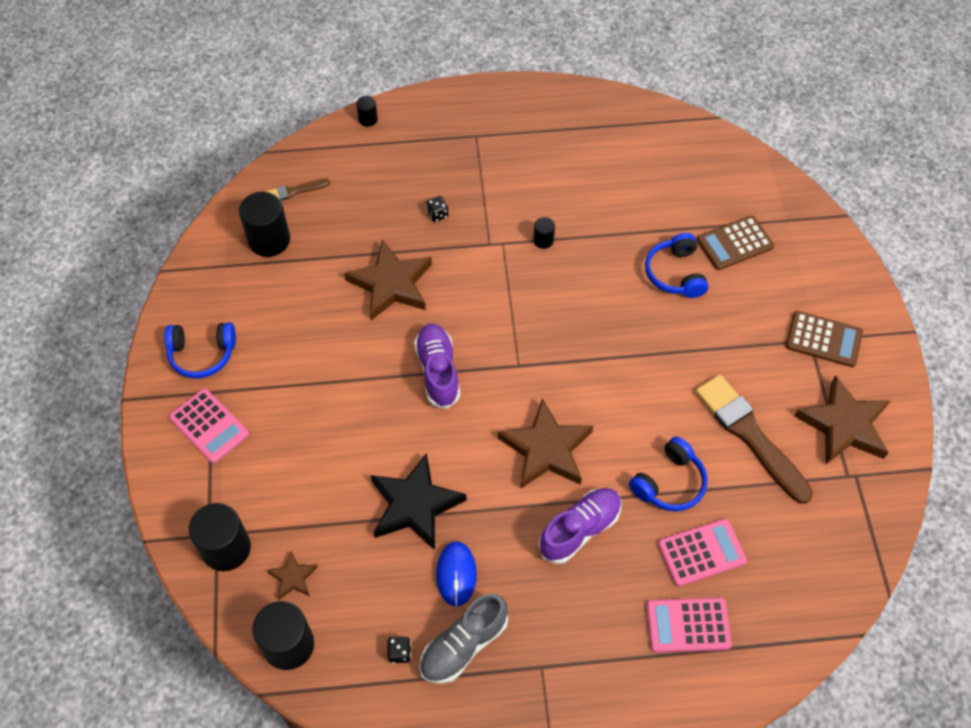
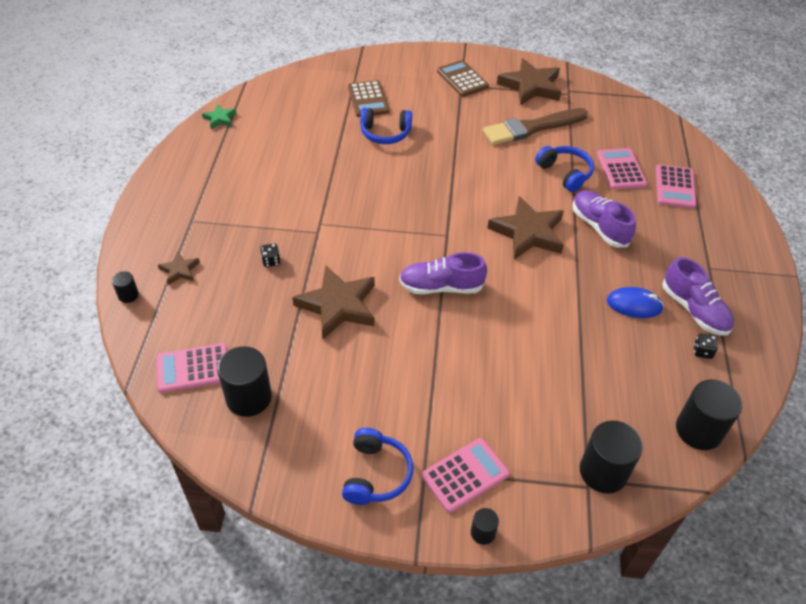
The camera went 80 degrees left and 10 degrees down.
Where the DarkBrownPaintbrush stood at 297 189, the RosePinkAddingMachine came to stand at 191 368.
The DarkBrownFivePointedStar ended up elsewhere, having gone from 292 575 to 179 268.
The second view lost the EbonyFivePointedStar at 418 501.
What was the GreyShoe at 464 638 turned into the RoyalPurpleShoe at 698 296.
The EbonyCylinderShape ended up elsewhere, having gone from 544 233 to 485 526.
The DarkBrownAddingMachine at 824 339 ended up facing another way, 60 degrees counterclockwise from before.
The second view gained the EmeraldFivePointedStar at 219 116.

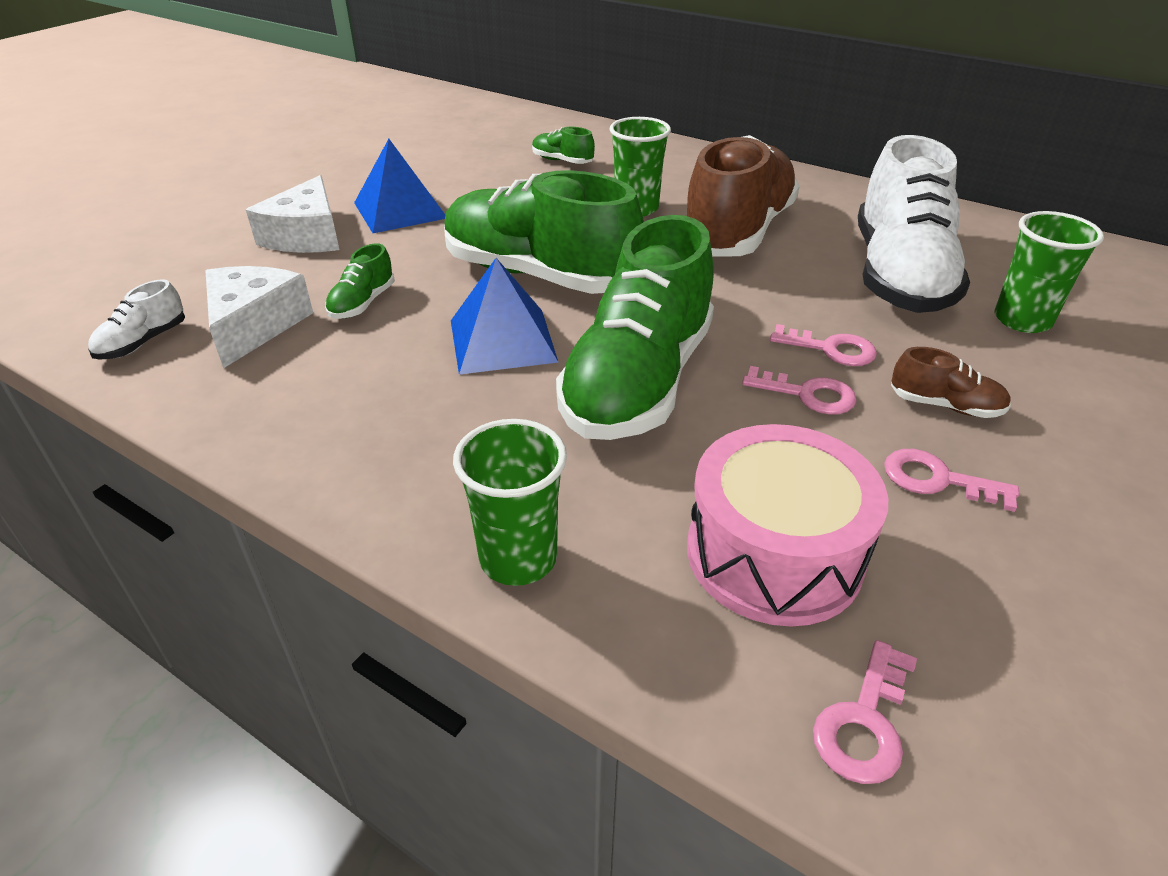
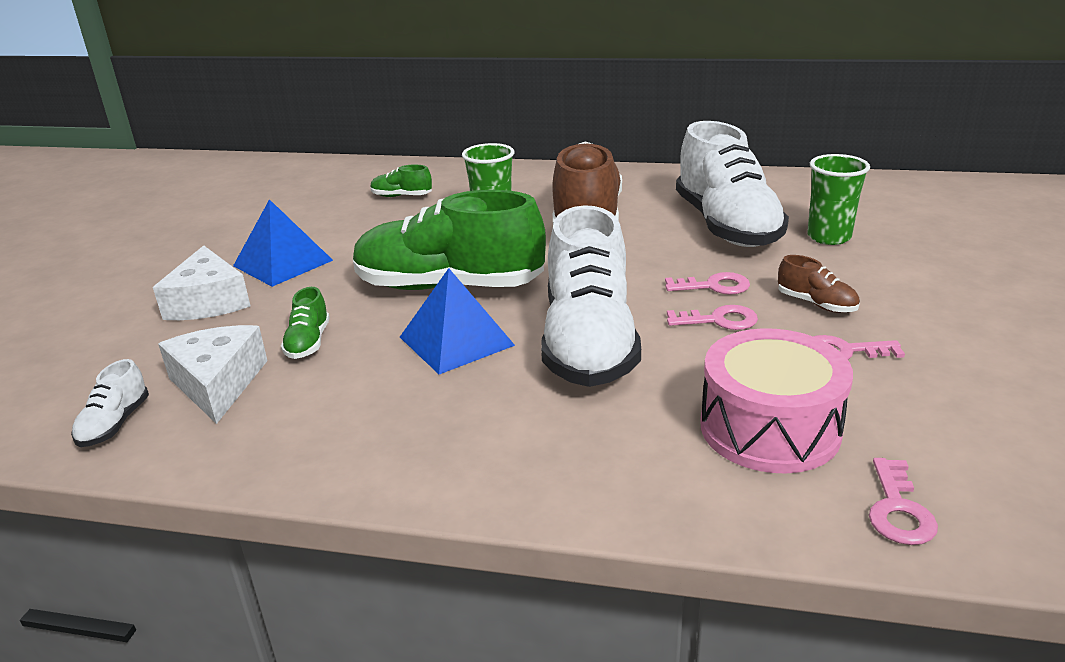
The camera went 20 degrees left and 10 degrees down.
The second view lost the EmeraldCup at 510 502.
What was the EmeraldShoe at 635 327 turned into the PureWhiteShoe at 591 296.
The DarkBrownShoe at 951 382 ended up facing another way, 45 degrees clockwise from before.

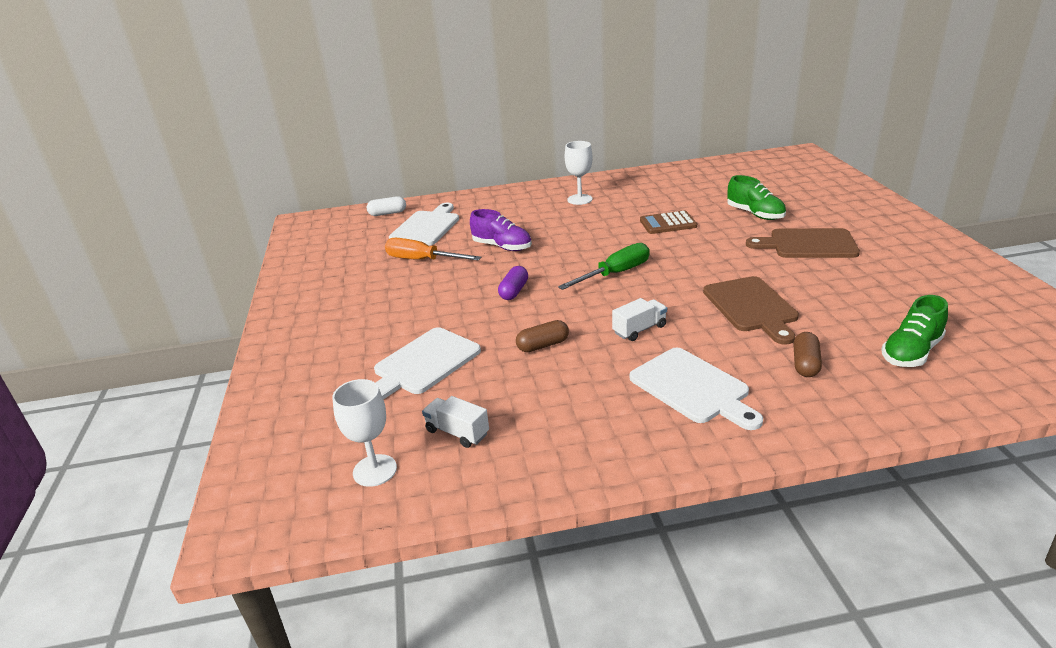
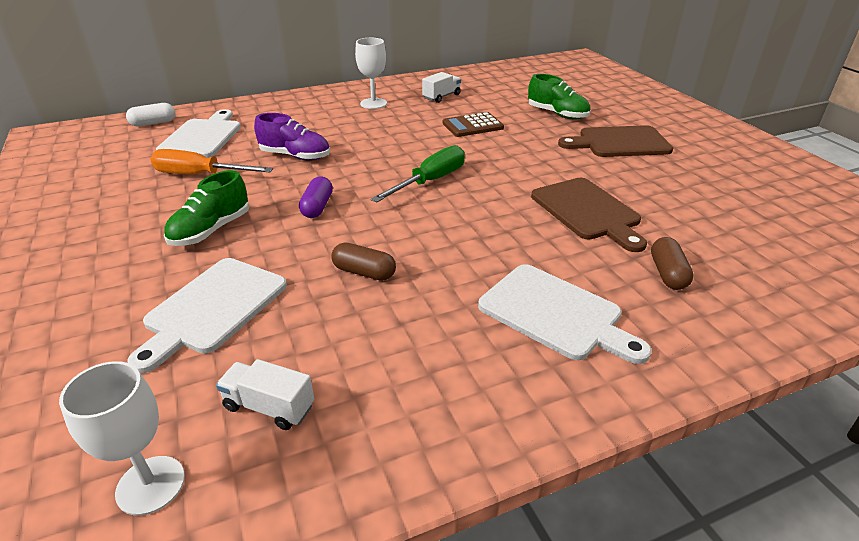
The camera went 15 degrees left and 5 degrees up.
The DarkBrownPill at 542 336 ended up facing another way, 60 degrees clockwise from before.
The PureWhiteTruck ended up elsewhere, having gone from 639 319 to 441 87.
The EmeraldShoe ended up elsewhere, having gone from 914 331 to 206 208.

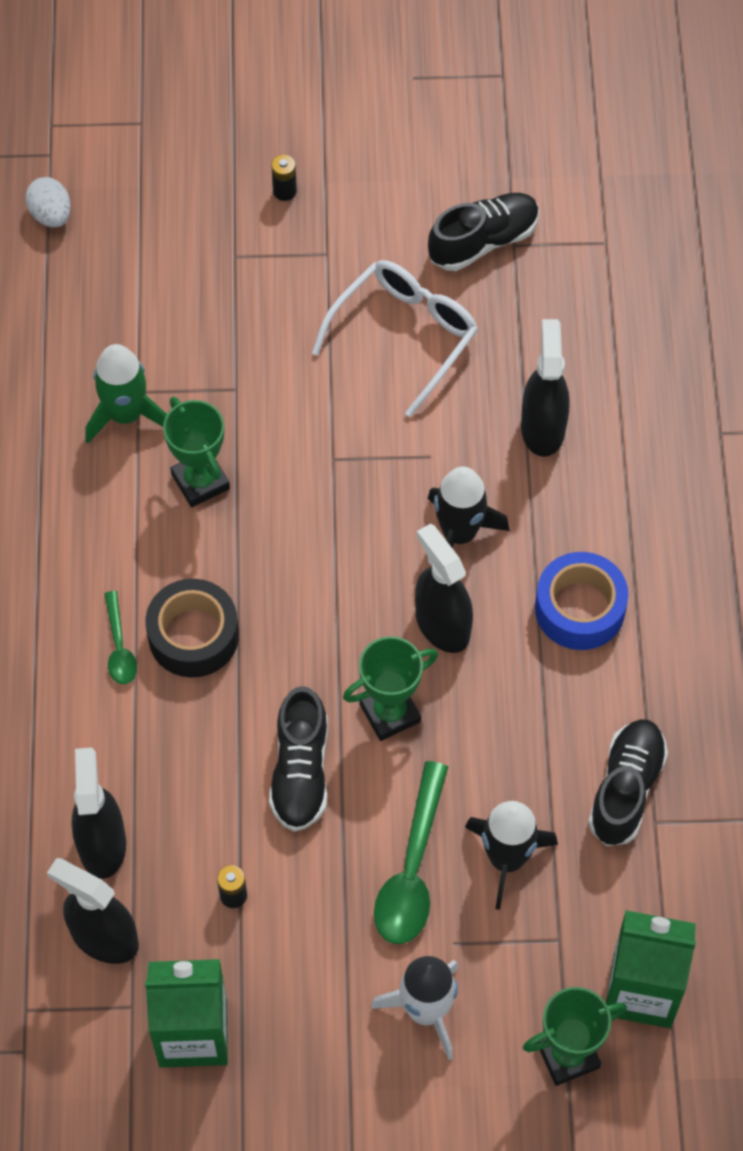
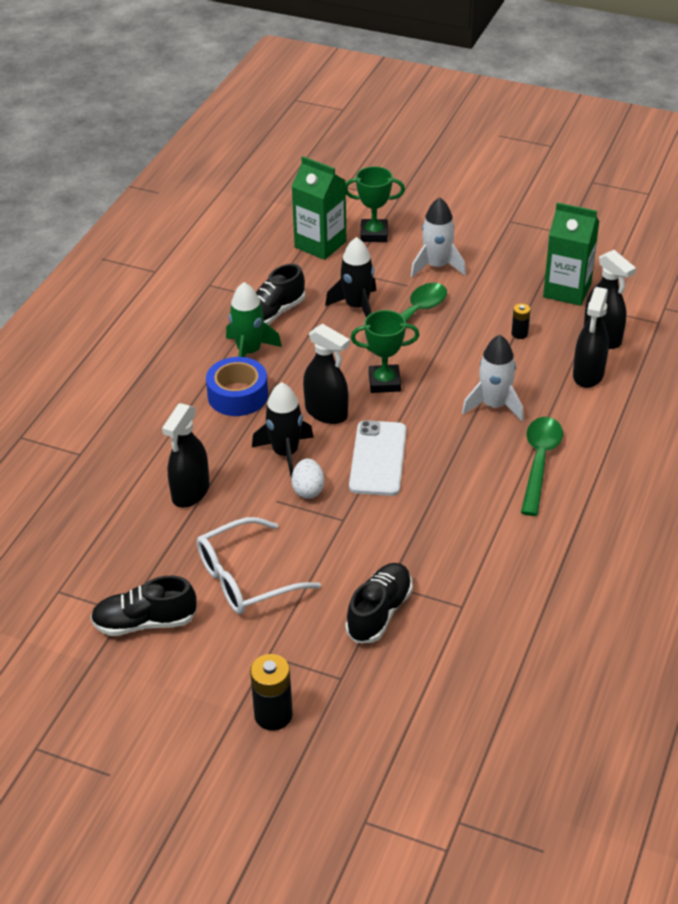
The camera went 155 degrees left and 20 degrees down.
The PureWhiteEgg ended up elsewhere, having gone from 48 202 to 308 478.
The EmeraldSpaceship ended up elsewhere, having gone from 126 393 to 254 319.
The size of the EmeraldTablespoon at 120 637 changed by a factor of 1.81.
The second view lost the EbonyStickyTape at 192 628.
The second view lost the EmeraldTrophy at 196 452.
The EbonyShoe ended up elsewhere, having gone from 298 758 to 379 603.
The size of the EbonyBattery at 284 178 changed by a factor of 1.80.
The EbonySprayer at 444 588 ended up facing another way, 45 degrees counterclockwise from before.
The second view gained the PureWhitePhone at 377 458.
The second view gained the PureWhiteSpaceship at 493 378.

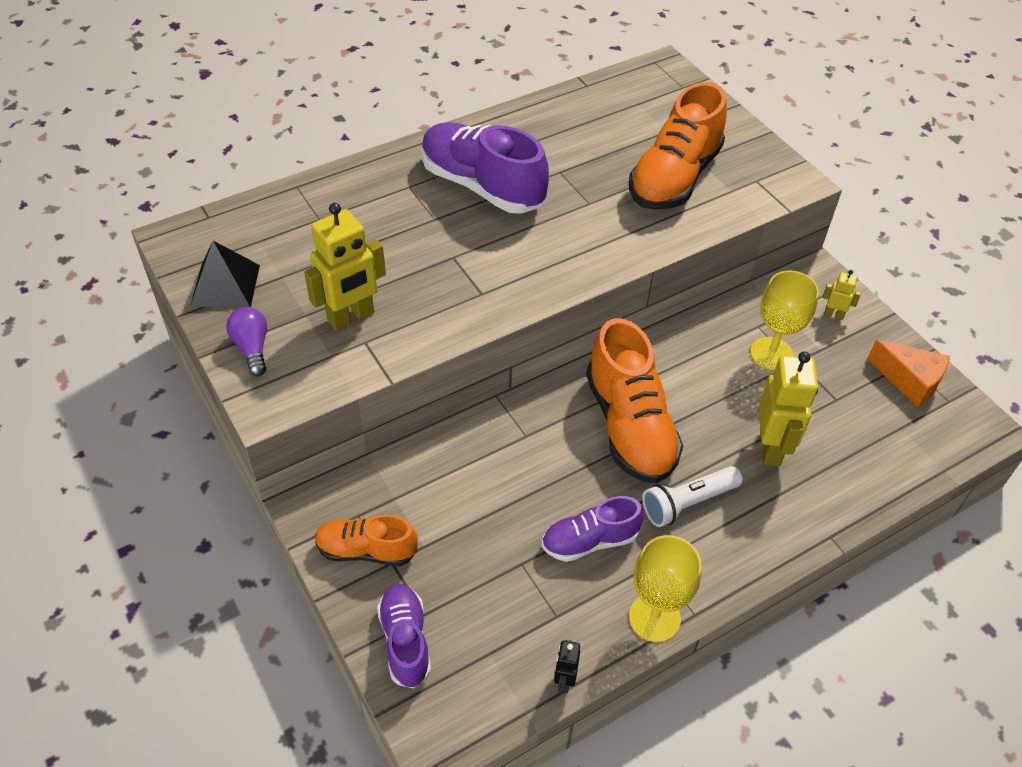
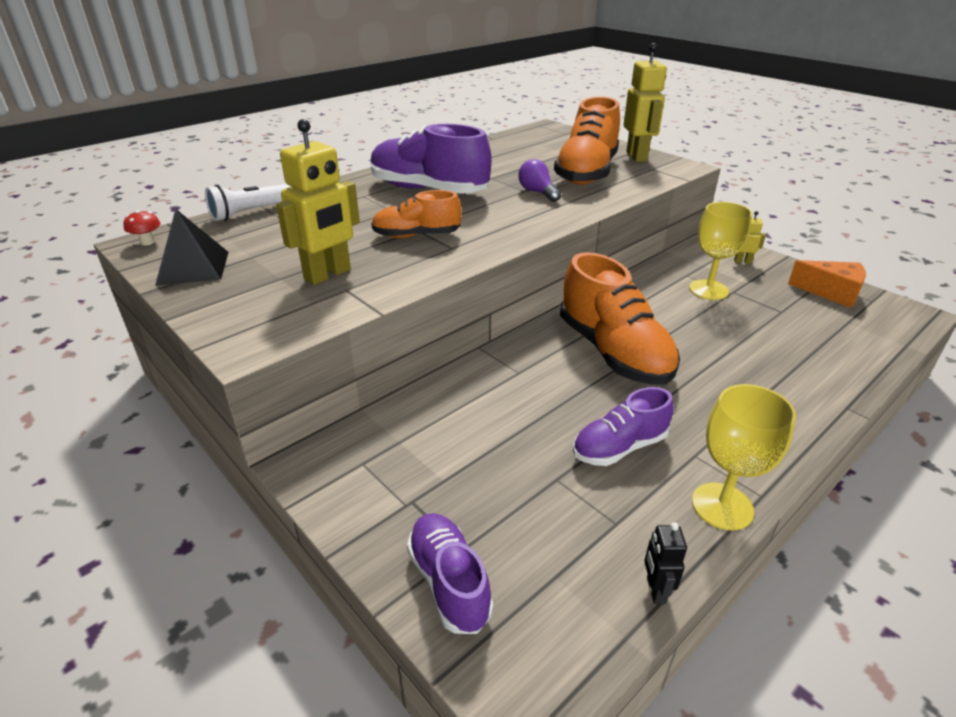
The camera went 10 degrees left and 15 degrees down.
The RoyalPurpleLightBulb ended up elsewhere, having gone from 246 341 to 539 180.
The OrangeColouredShoe ended up elsewhere, having gone from 366 540 to 416 214.
The PureWhitePocketTorch ended up elsewhere, having gone from 692 496 to 248 202.
The GoldenRobot ended up elsewhere, having gone from 788 408 to 645 102.
The second view gained the ScarletMushroom at 141 227.

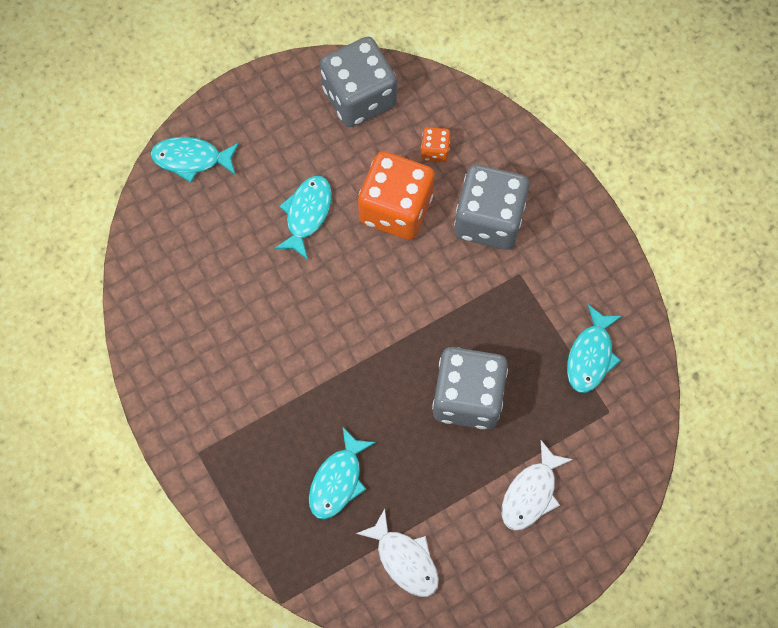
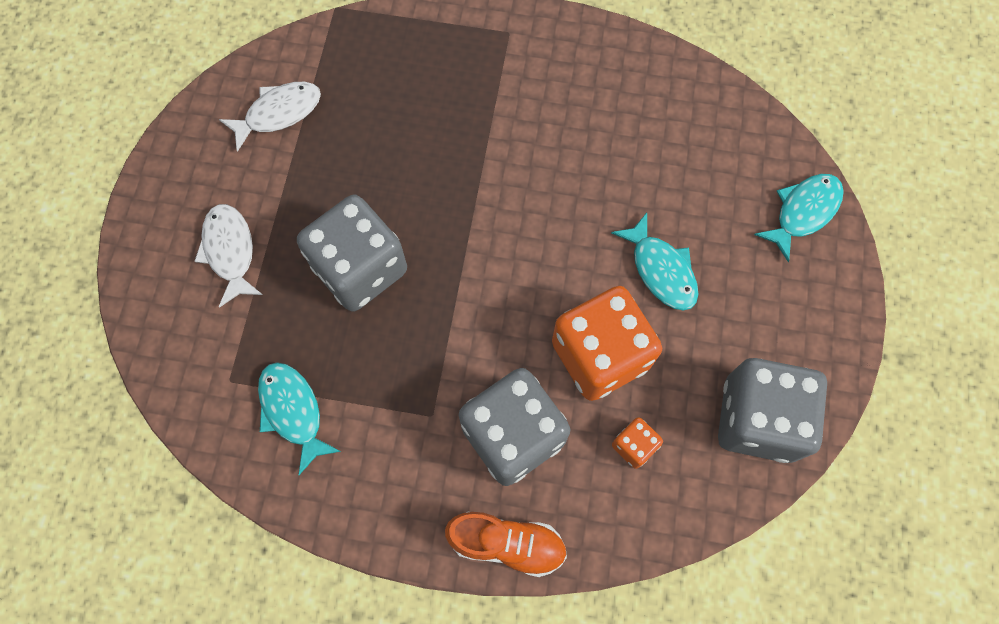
The camera went 130 degrees right and 0 degrees up.
The second view lost the TealToyFish at 342 472.
The PureWhiteToyFish at 397 553 ended up facing another way, 150 degrees clockwise from before.
The second view gained the OrangeColouredShoe at 506 544.

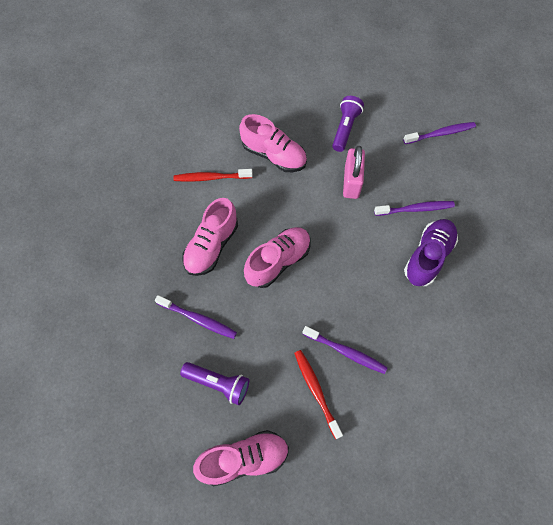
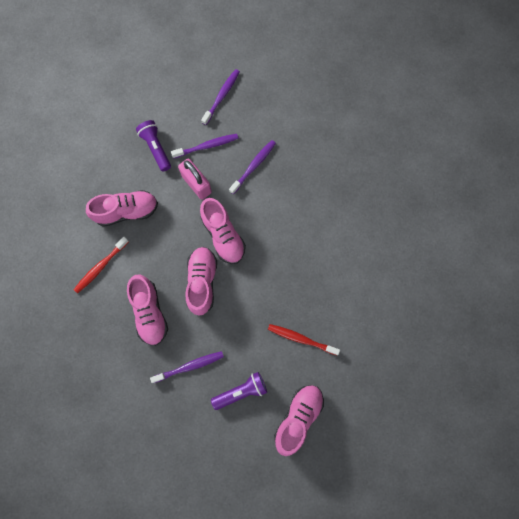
The camera went 45 degrees left and 10 degrees up.
The RoyalPurpleToothbrush ended up elsewhere, having gone from 345 350 to 204 146.
The second view lost the RoyalPurpleShoe at 431 252.
The second view gained the RosePinkShoe at 223 231.

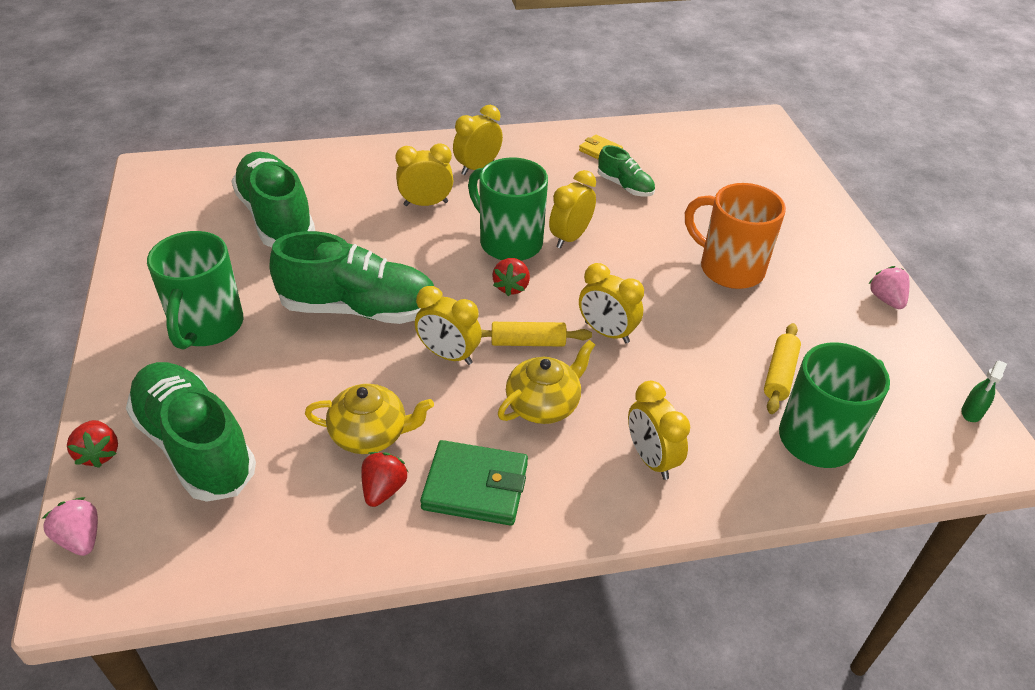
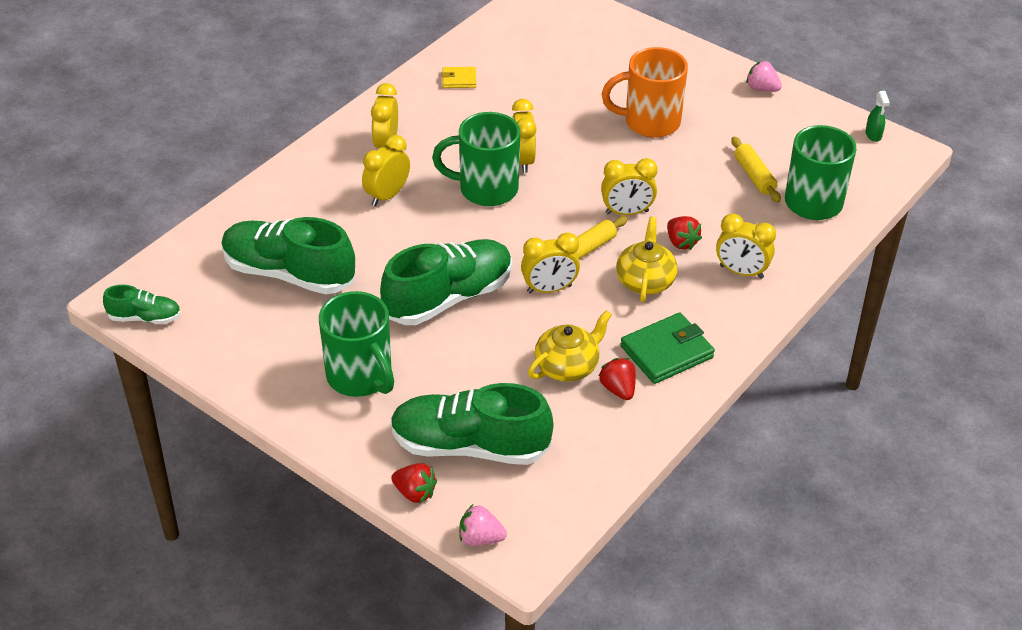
The camera went 40 degrees left and 0 degrees up.
The ScarletBerry ended up elsewhere, having gone from 511 277 to 684 233.
The EmeraldShoe ended up elsewhere, having gone from 626 171 to 142 304.

